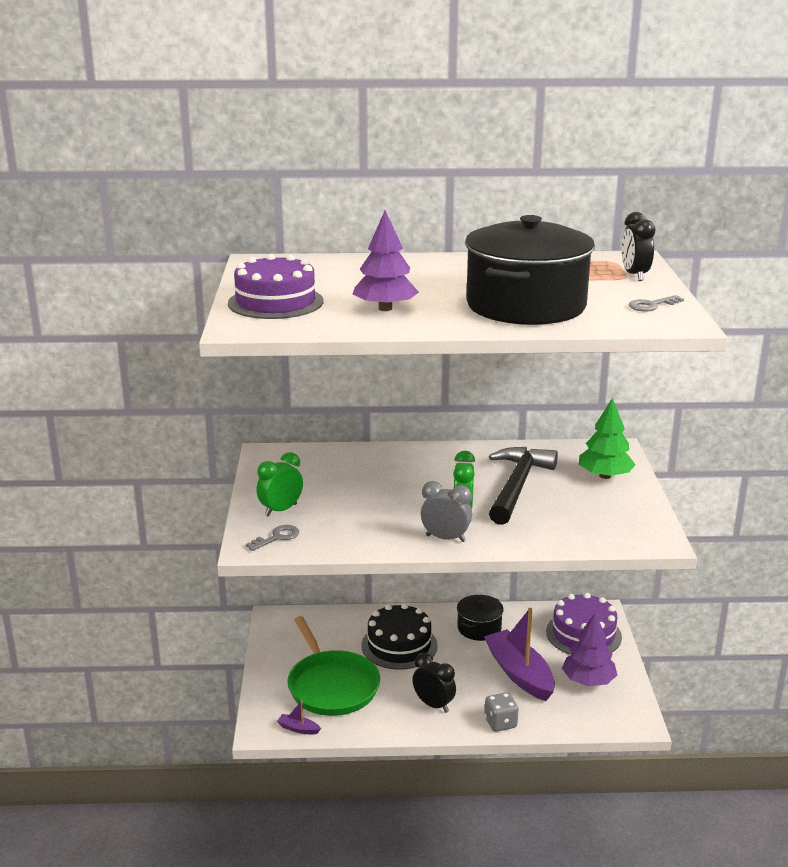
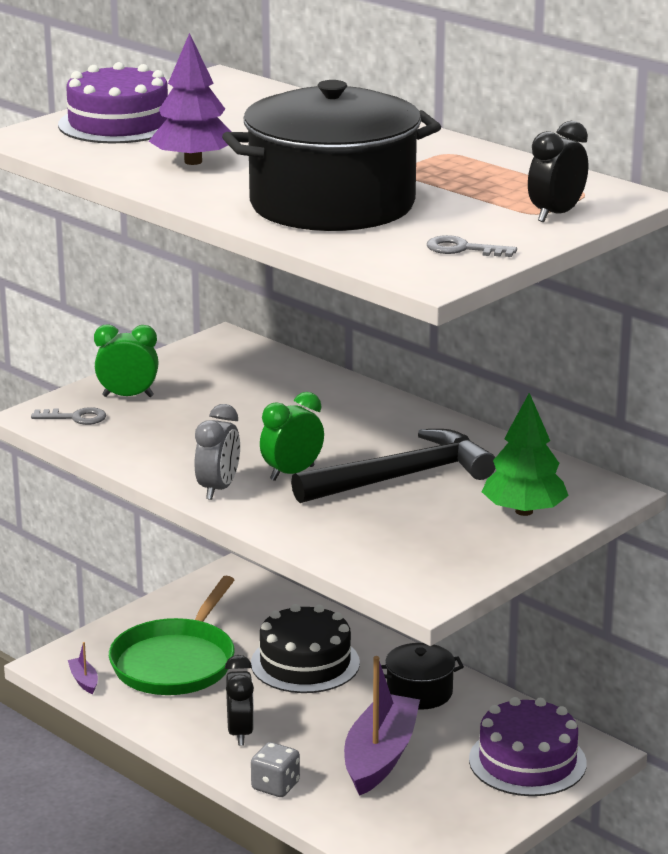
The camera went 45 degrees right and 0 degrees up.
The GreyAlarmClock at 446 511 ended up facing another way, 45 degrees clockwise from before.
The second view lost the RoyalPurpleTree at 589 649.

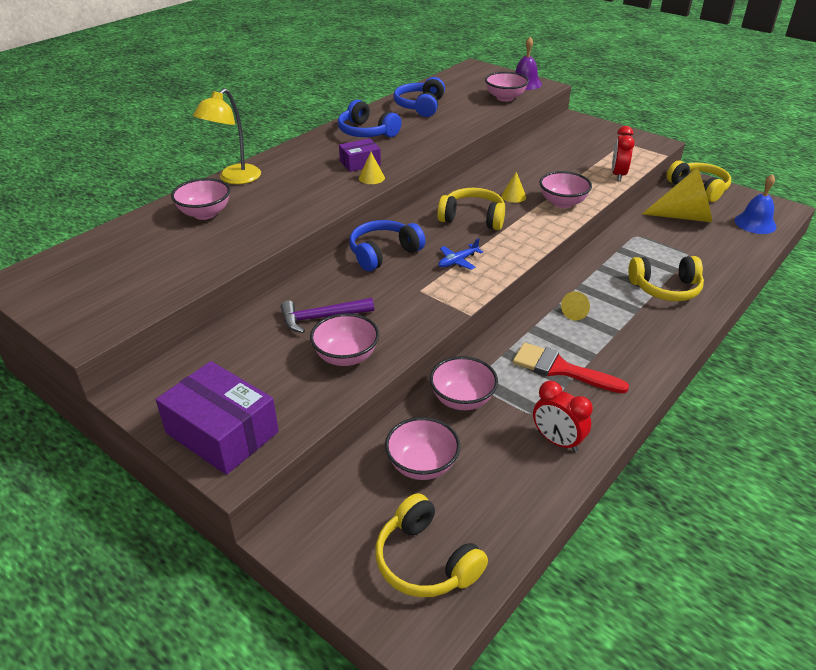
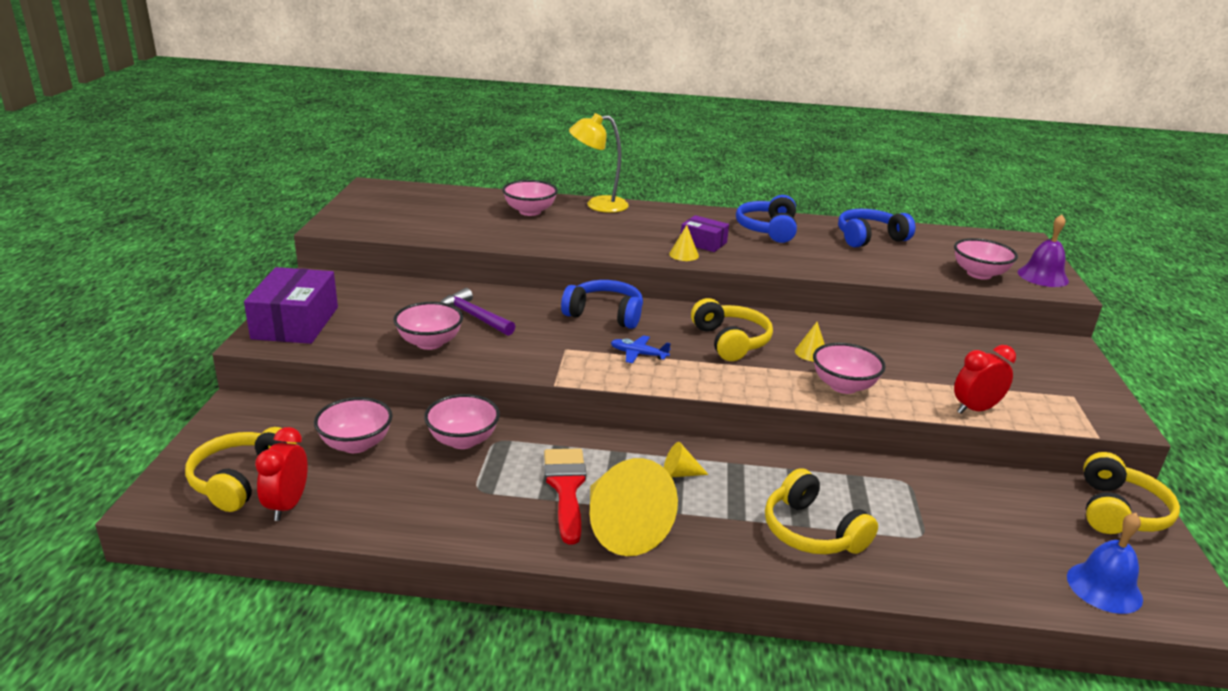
The camera went 55 degrees right and 10 degrees down.
The ScarletAlarmClock ended up elsewhere, having gone from 563 416 to 281 474.
The GoldenConeShape ended up elsewhere, having gone from 677 195 to 634 507.

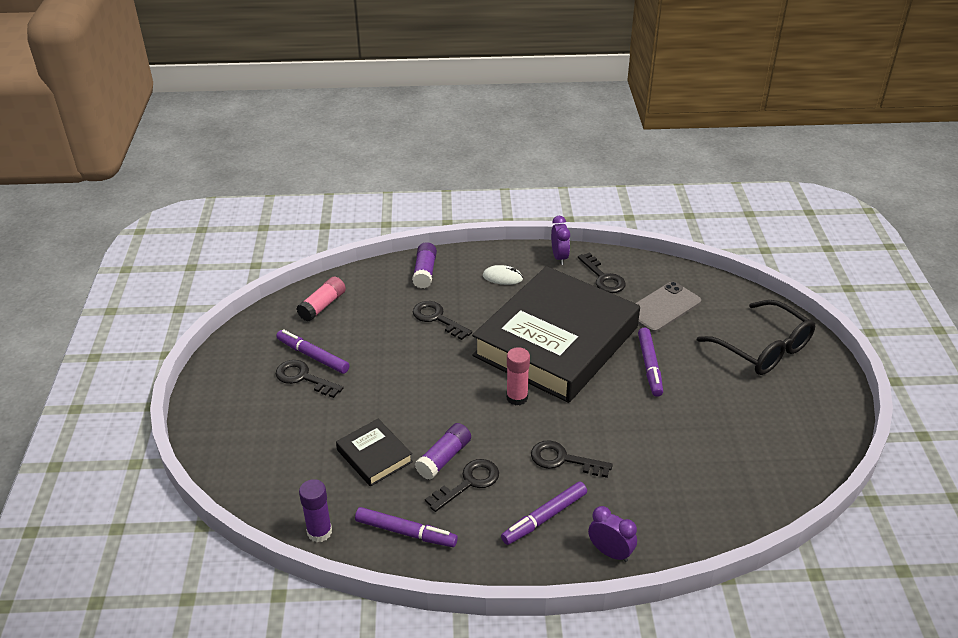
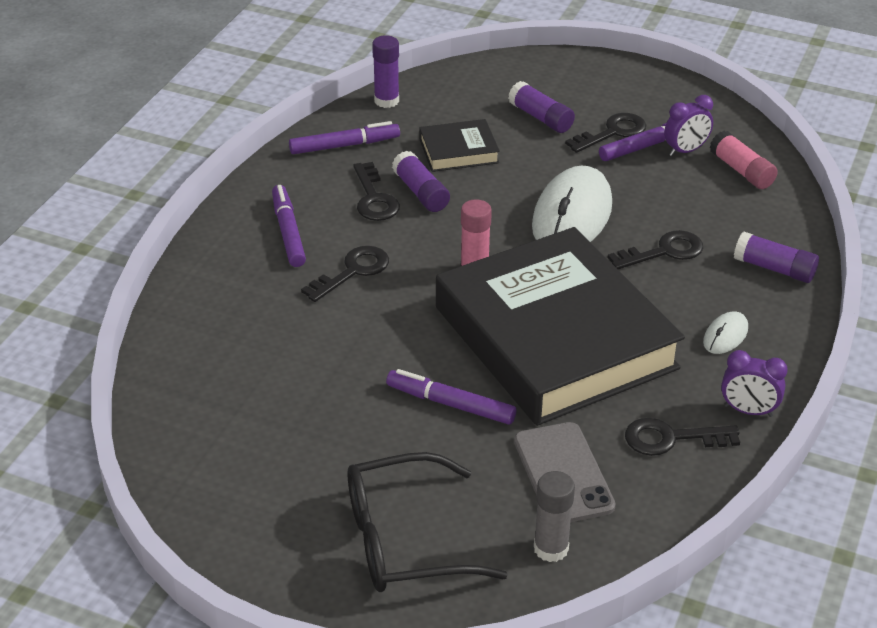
The camera went 115 degrees right and 0 degrees up.
The RoyalPurpleMarker at 406 527 ended up facing another way, 150 degrees counterclockwise from before.
The RoyalPurpleAlarmClock ended up elsewhere, having gone from 612 534 to 688 125.
The second view gained the RoyalPurpleStickOfGlue at 541 107.
The second view gained the PureWhitePcMouse at 572 204.
The second view gained the GreyStickOfGlue at 554 516.

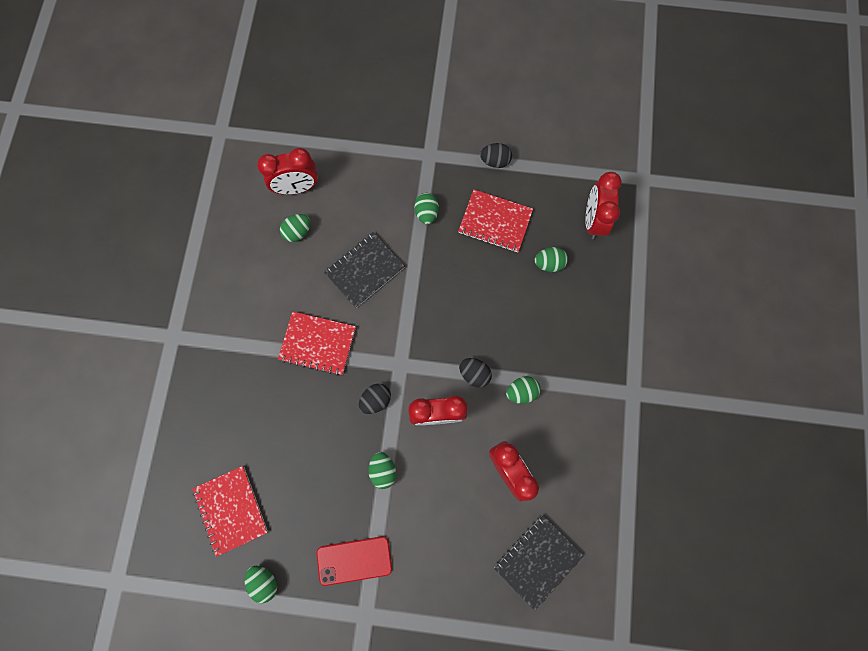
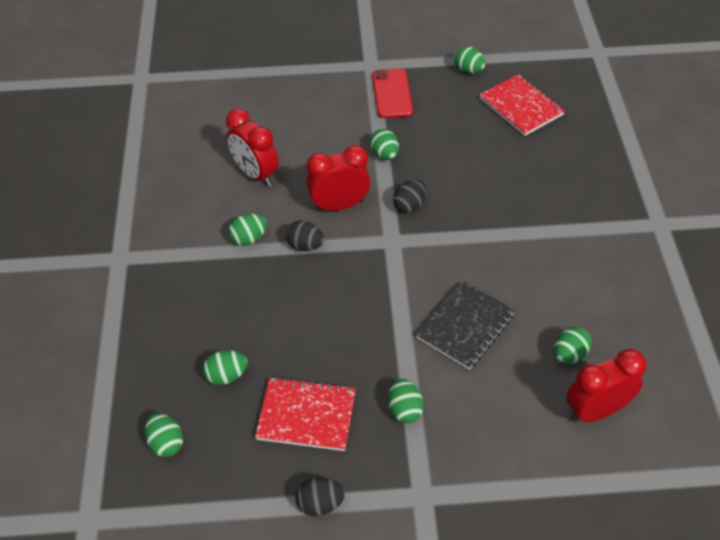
The camera went 170 degrees right and 25 degrees down.
The second view lost the ScarletExerciseBook at 317 343.
The ScarletPhone at 354 561 ended up facing another way, 75 degrees counterclockwise from before.
The second view lost the EbonyExerciseBook at 539 563.
Where the ScarletAlarmClock stood at 603 205, the EmeraldEgg came to stand at 164 435.

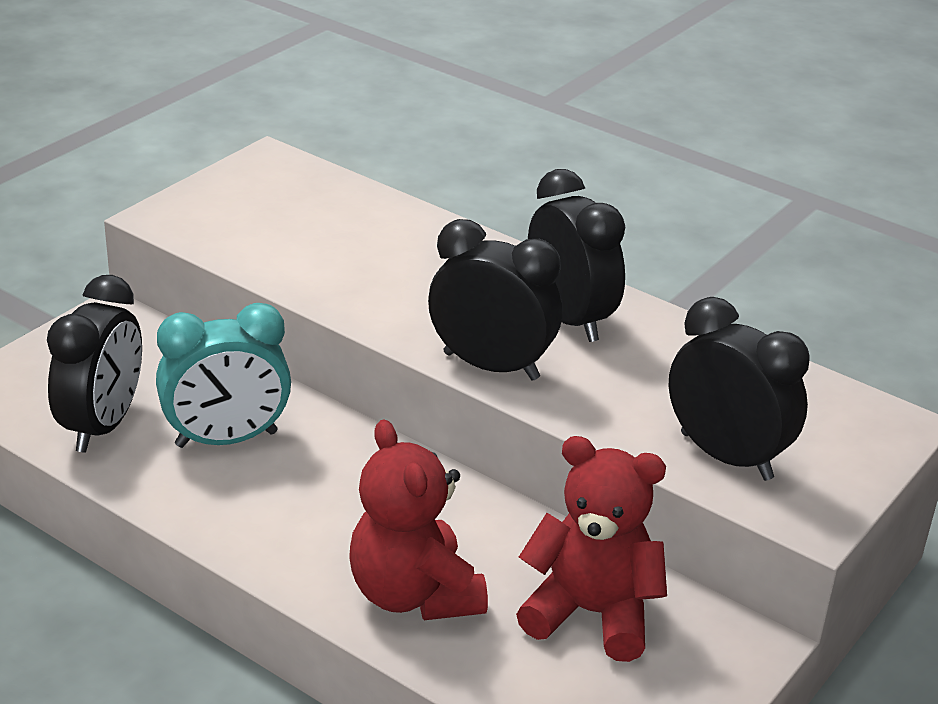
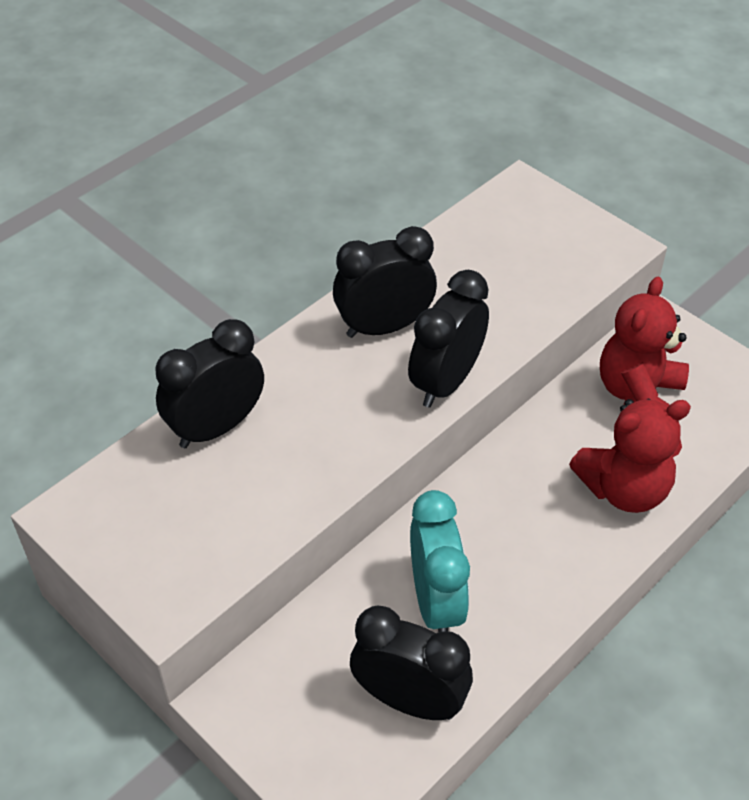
The camera went 80 degrees left and 15 degrees up.
The EbonyAlarmClock ended up elsewhere, having gone from 739 389 to 209 383.

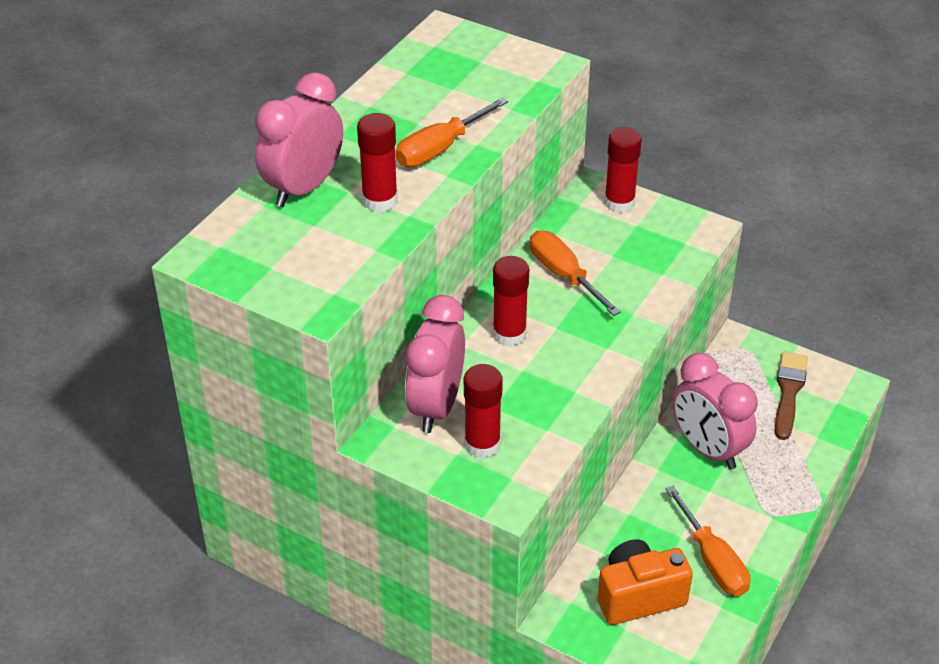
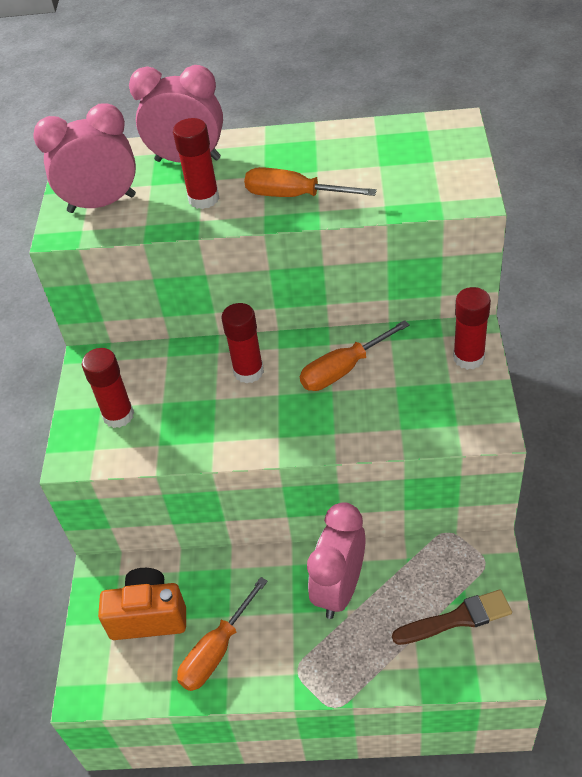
The camera went 65 degrees right and 5 degrees up.
The RosePinkAlarmClock ended up elsewhere, having gone from 435 364 to 84 158.
The OrangeColouredHandScrewdriver at 575 273 ended up facing another way, 150 degrees counterclockwise from before.
The OrangeColouredCamera at 645 582 ended up facing another way, 45 degrees counterclockwise from before.

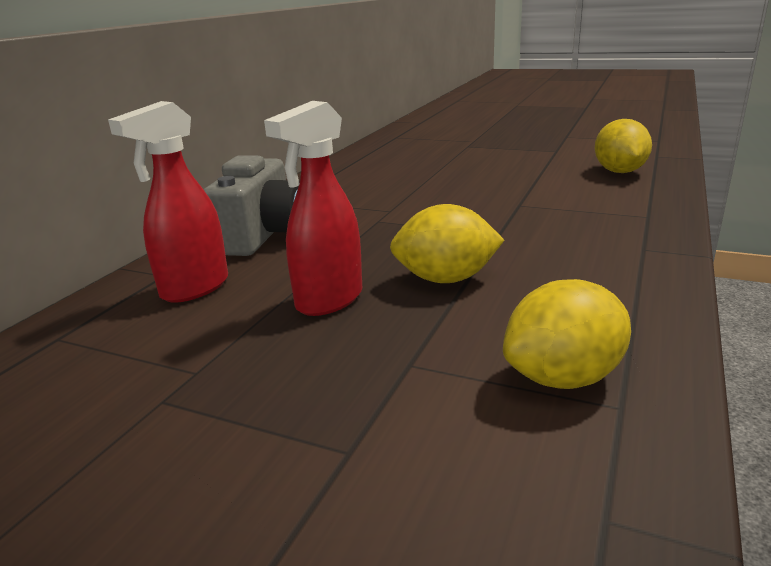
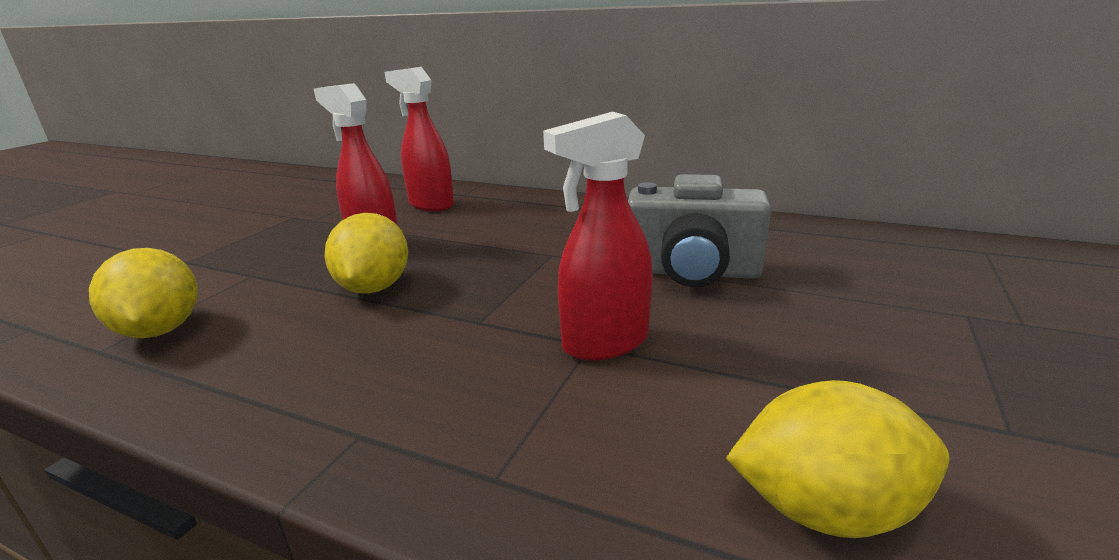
The camera went 90 degrees right and 0 degrees up.
The GreyCamera ended up elsewhere, having gone from 252 206 to 699 230.
The second view gained the ScarletSprayer at 598 236.

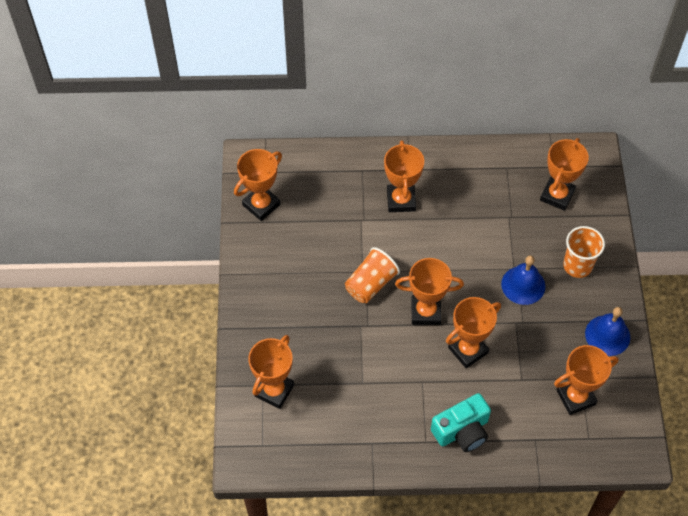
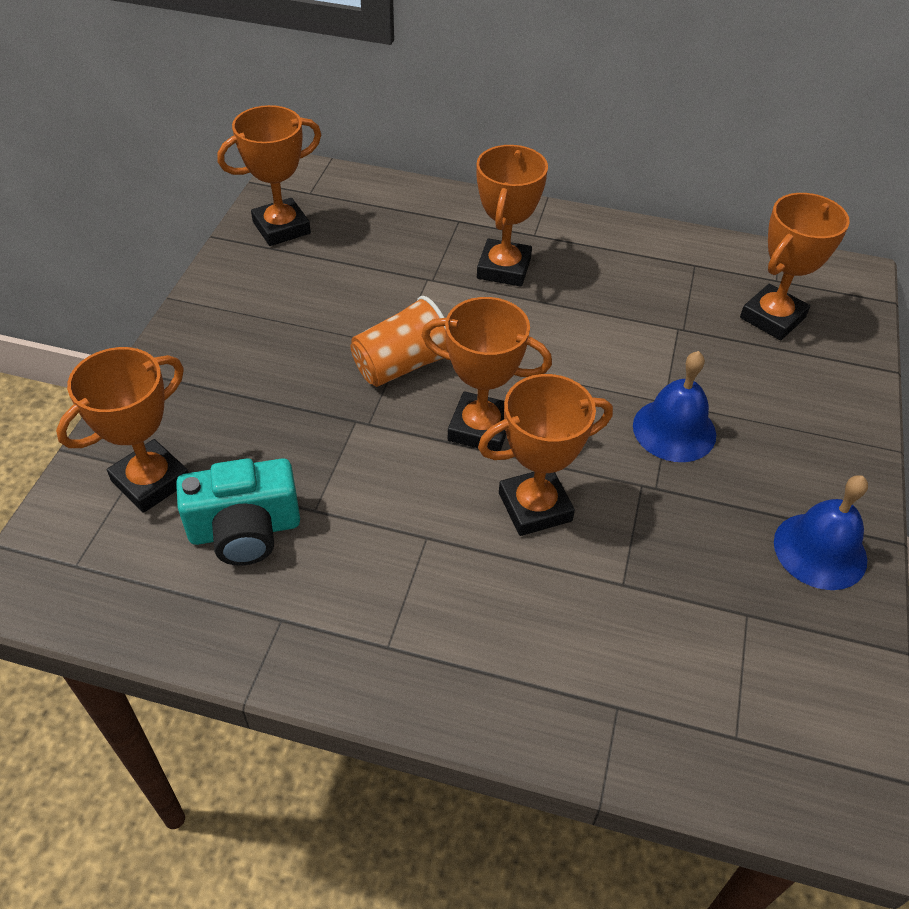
The camera went 15 degrees right and 10 degrees down.
The TealCamera ended up elsewhere, having gone from 461 422 to 238 512.
The second view lost the OrangeColouredTrophy at 586 380.
The second view lost the OrangeColouredCup at 584 252.

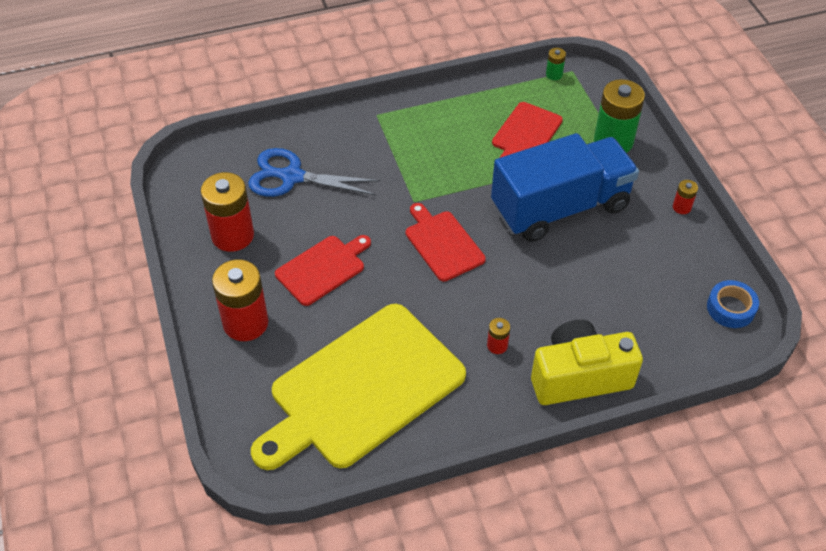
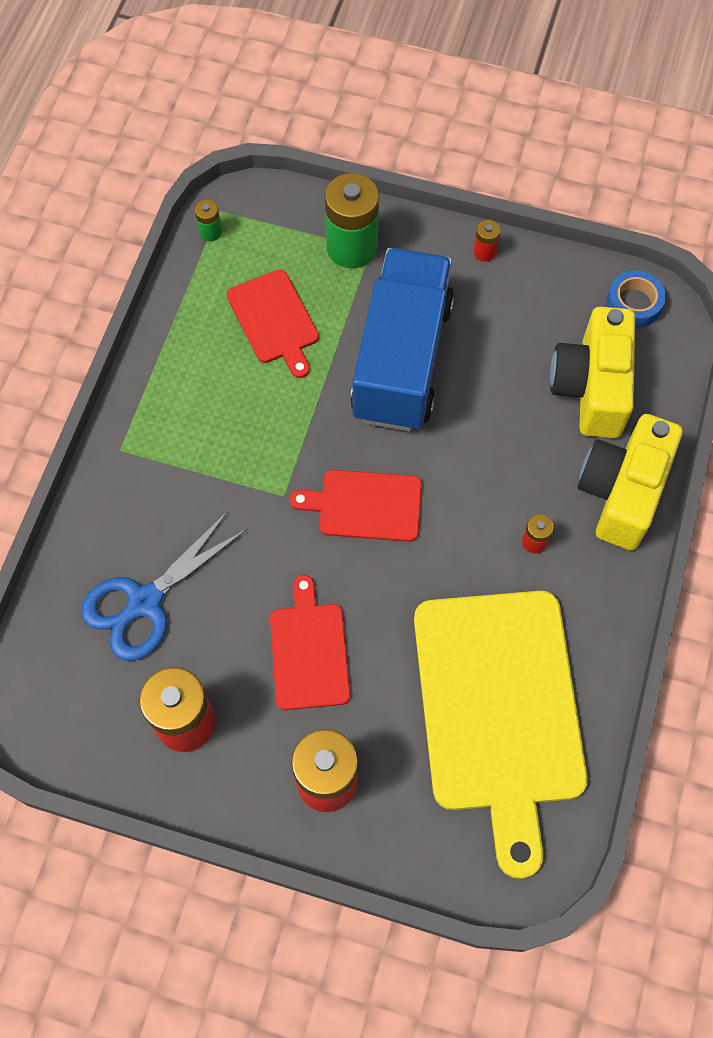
The camera went 55 degrees left and 15 degrees up.
The second view gained the GoldenCamera at 592 372.

